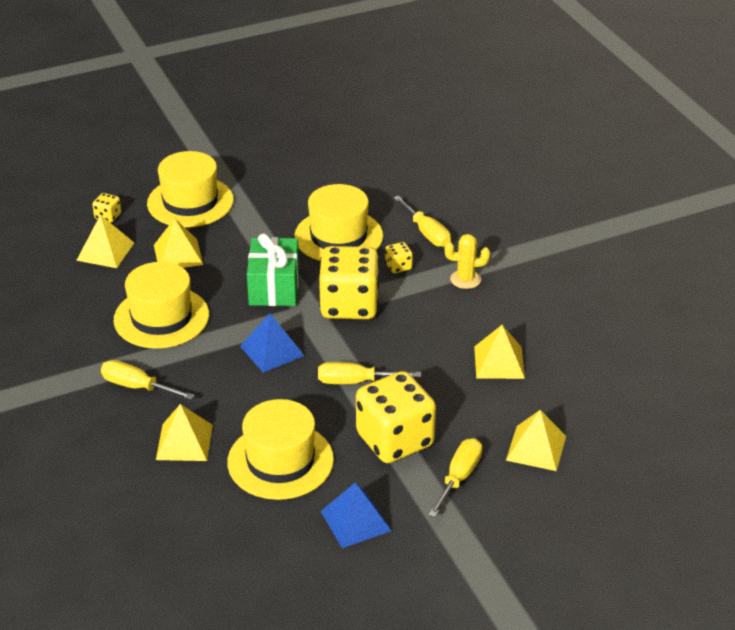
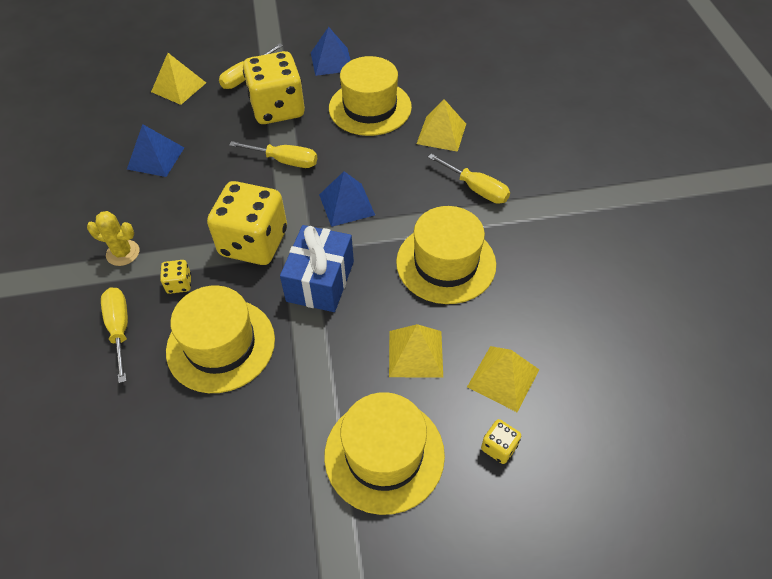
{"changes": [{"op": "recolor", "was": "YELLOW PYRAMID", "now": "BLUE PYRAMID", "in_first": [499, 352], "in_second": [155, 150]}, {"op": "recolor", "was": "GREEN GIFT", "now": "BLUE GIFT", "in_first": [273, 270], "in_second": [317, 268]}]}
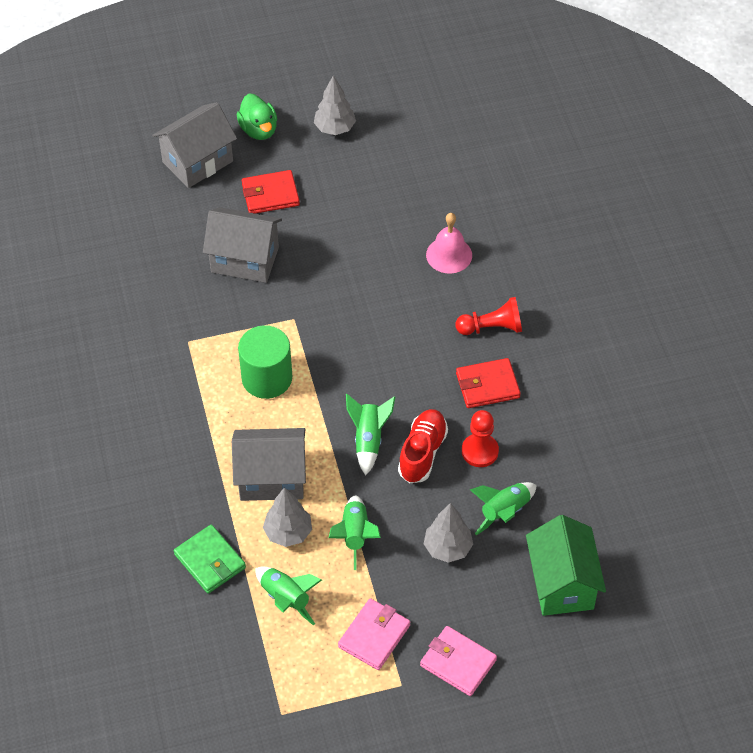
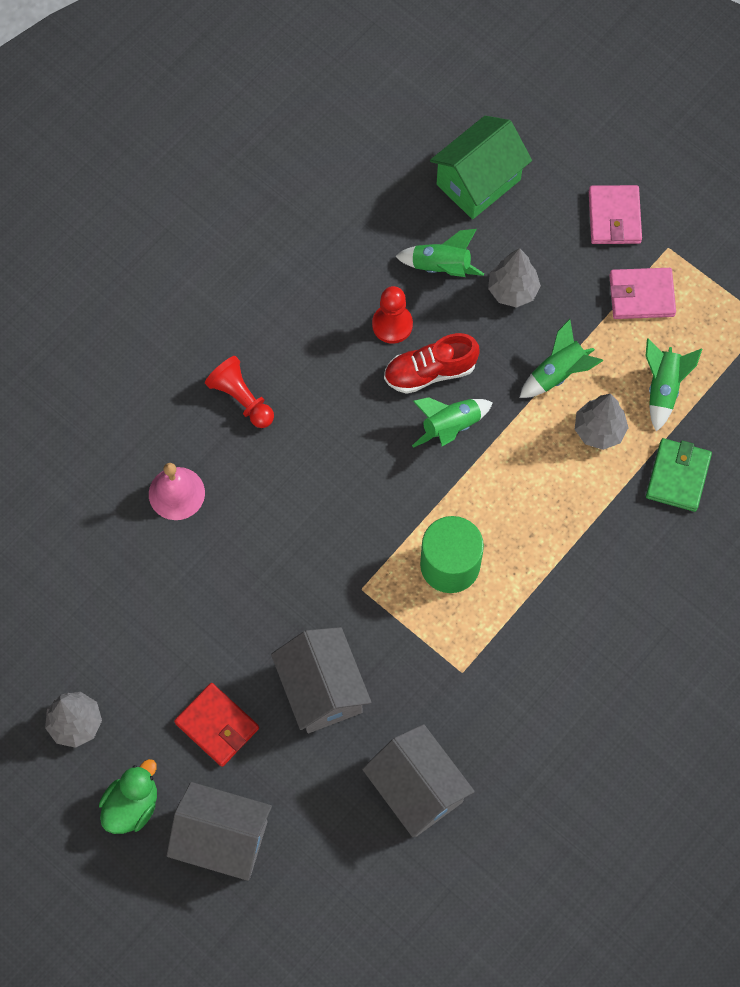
{"changes": [{"op": "move", "was": "GREY HOUSE", "in_first": [269, 464], "in_second": [418, 780]}, {"op": "delete", "was": "RED WALLET", "in_first": [488, 383]}]}
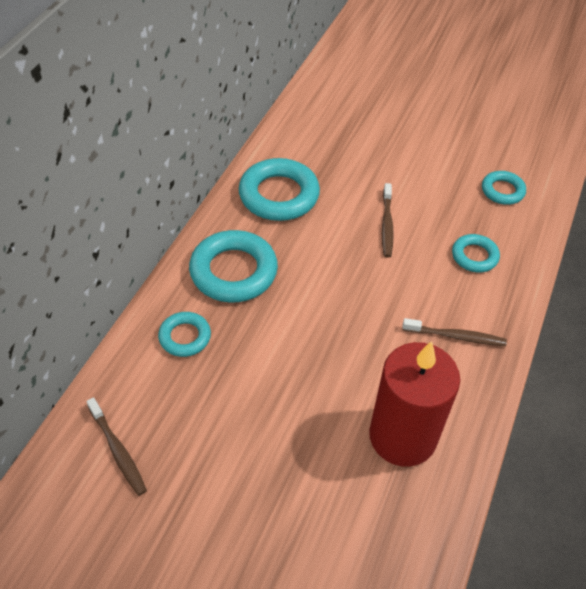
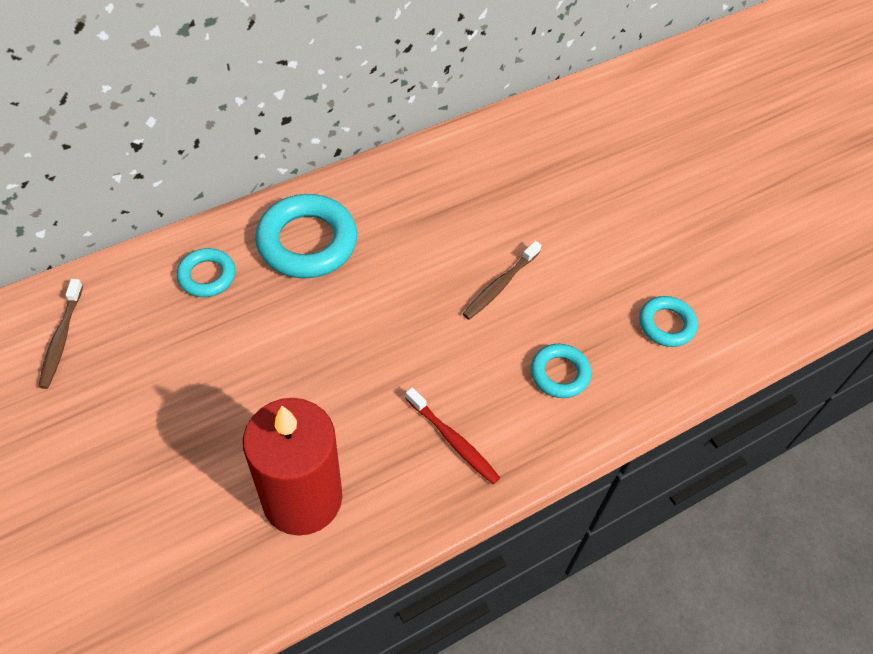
{"changes": [{"op": "recolor", "was": "BROWN TOOTHBRUSH", "now": "RED TOOTHBRUSH", "in_first": [454, 332], "in_second": [452, 435]}, {"op": "delete", "was": "TURQUOISE RING", "in_first": [279, 189]}]}
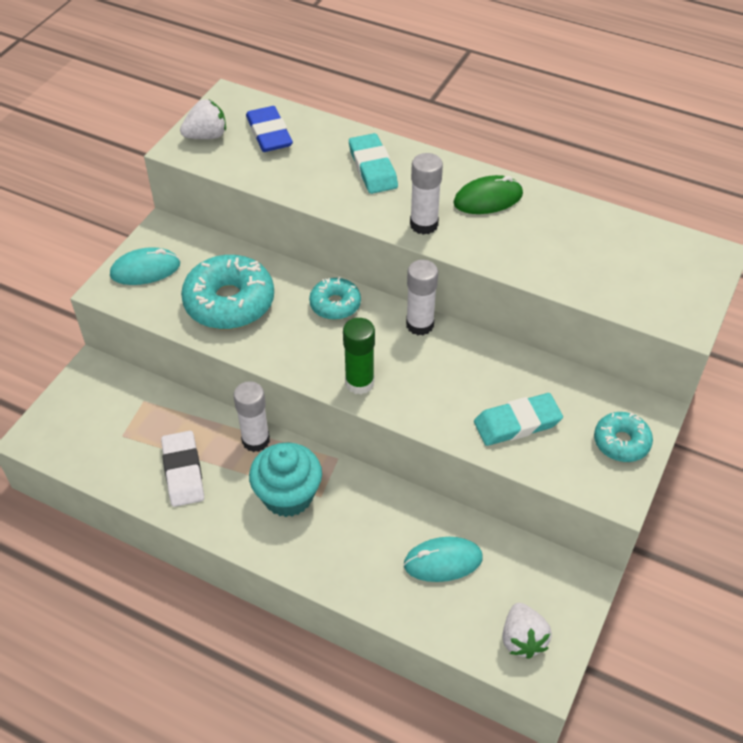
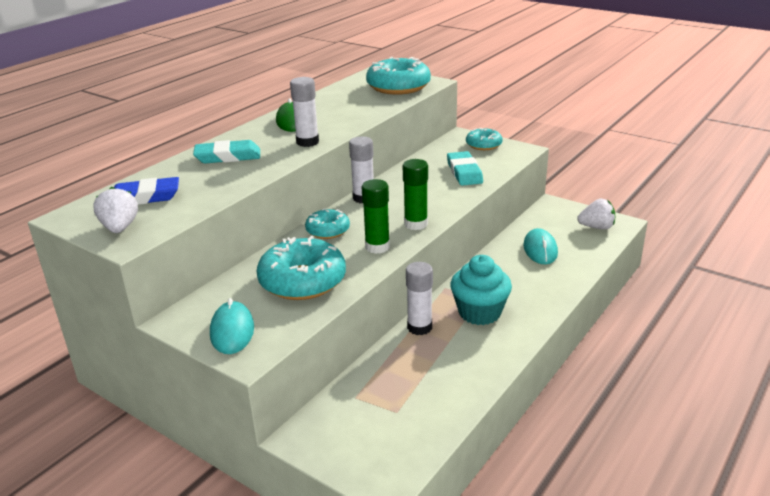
{"changes": [{"op": "insert", "now": "GREEN GLUE STICK", "in_second": [376, 216]}, {"op": "insert", "now": "TURQUOISE DONUT", "in_second": [398, 76]}, {"op": "delete", "was": "WHITE ERASER", "in_first": [182, 469]}]}
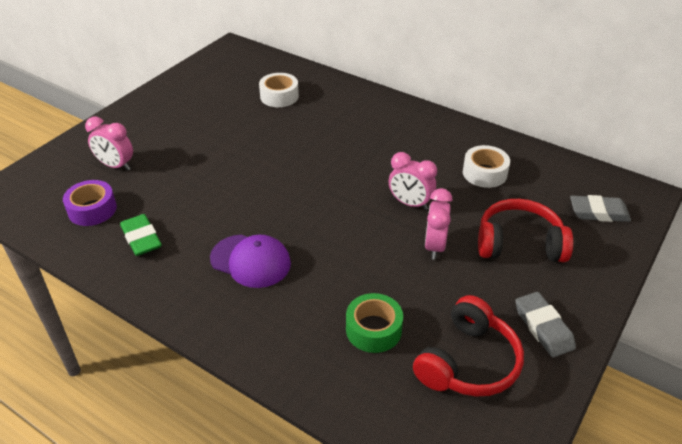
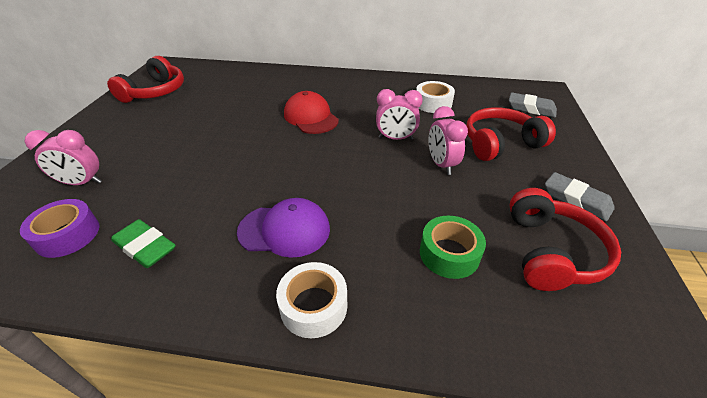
{"changes": [{"op": "insert", "now": "RED HEADPHONES", "in_second": [145, 79]}, {"op": "move", "was": "WHITE TAPE", "in_first": [279, 90], "in_second": [311, 300]}, {"op": "insert", "now": "RED CAP", "in_second": [311, 112]}, {"op": "rotate", "was": "GREY ERASER", "in_first": [600, 208], "in_second": [533, 105], "clockwise": 45}]}
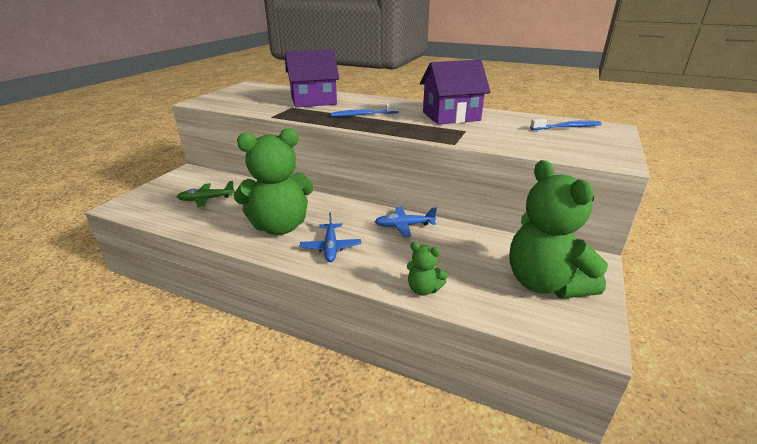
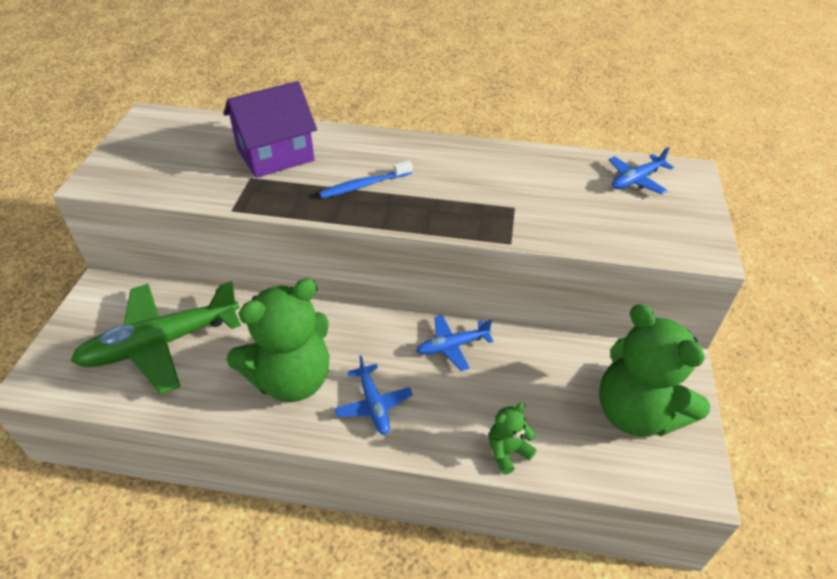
{"changes": [{"op": "resize", "was": "GREEN PLANE", "in_first": [206, 194], "in_second": [156, 337], "ratio": 2.02}, {"op": "rotate", "was": "GREEN TEDDY BEAR", "in_first": [427, 269], "in_second": [513, 439], "clockwise": 135}, {"op": "replace", "was": "BLUE TOOTHBRUSH", "now": "BLUE PLANE", "in_first": [565, 124], "in_second": [641, 170]}, {"op": "delete", "was": "PURPLE HOUSE", "in_first": [455, 92]}]}
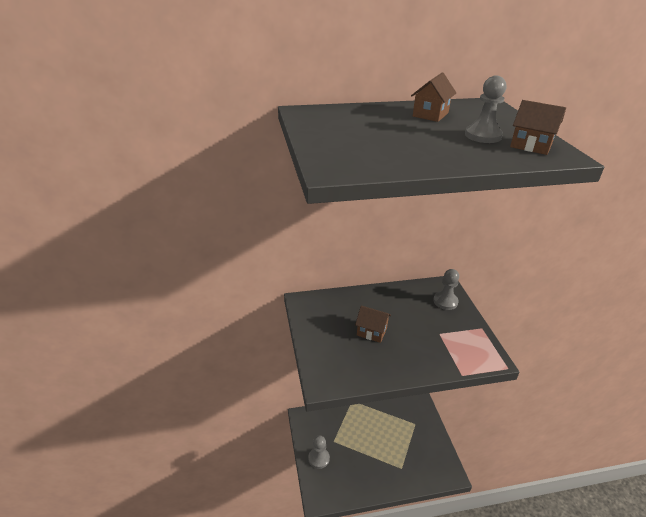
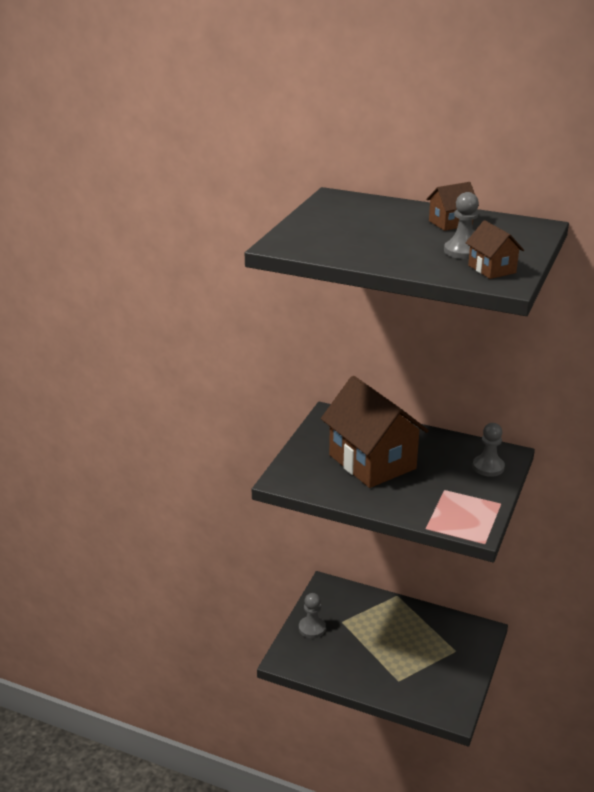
{"changes": [{"op": "resize", "was": "BROWN HOUSE", "in_first": [373, 324], "in_second": [375, 432], "ratio": 2.28}]}
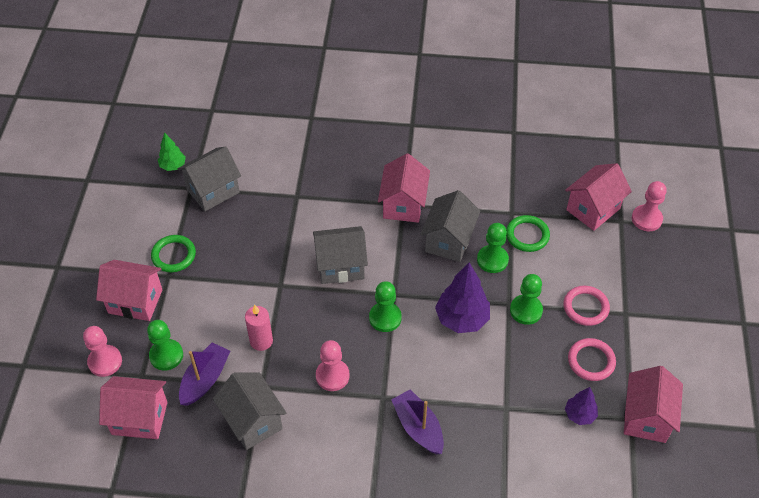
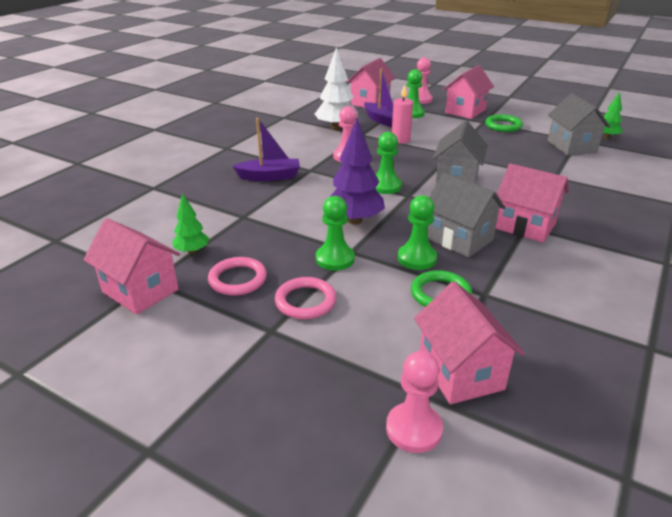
{"changes": [{"op": "recolor", "was": "PURPLE TREE", "now": "GREEN TREE", "in_first": [581, 406], "in_second": [190, 223]}, {"op": "replace", "was": "GREY HOUSE", "now": "WHITE TREE", "in_first": [250, 411], "in_second": [336, 88]}]}
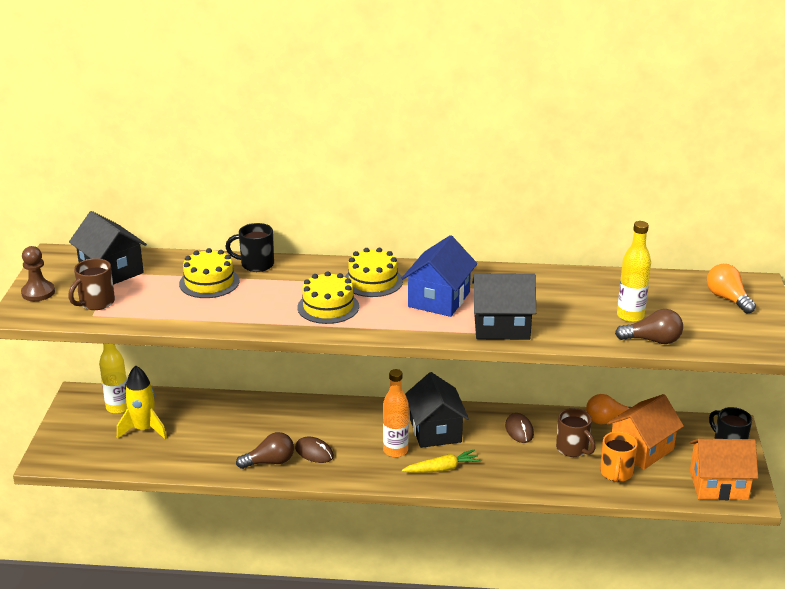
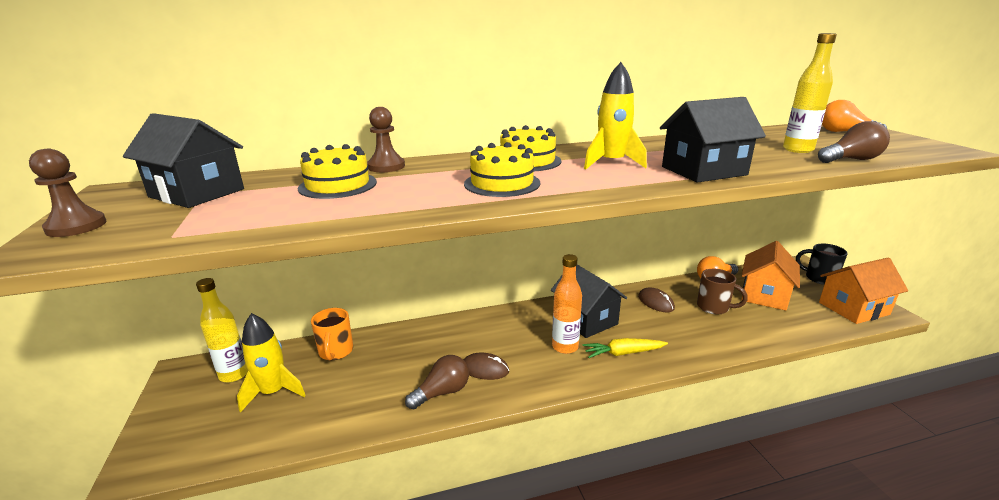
{"changes": [{"op": "move", "was": "ORANGE MUG", "in_first": [619, 456], "in_second": [332, 334]}, {"op": "replace", "was": "BLACK MUG", "now": "BROWN PAWN", "in_first": [250, 247], "in_second": [386, 139]}, {"op": "rotate", "was": "YELLOW CARROT", "in_first": [441, 461], "in_second": [625, 348], "clockwise": -150}, {"op": "replace", "was": "BLUE HOUSE", "now": "YELLOW ROCKET", "in_first": [439, 276], "in_second": [615, 115]}, {"op": "delete", "was": "BROWN MUG", "in_first": [91, 284]}]}
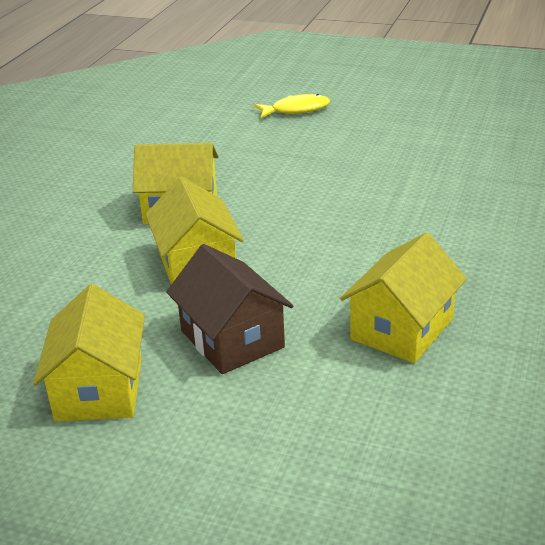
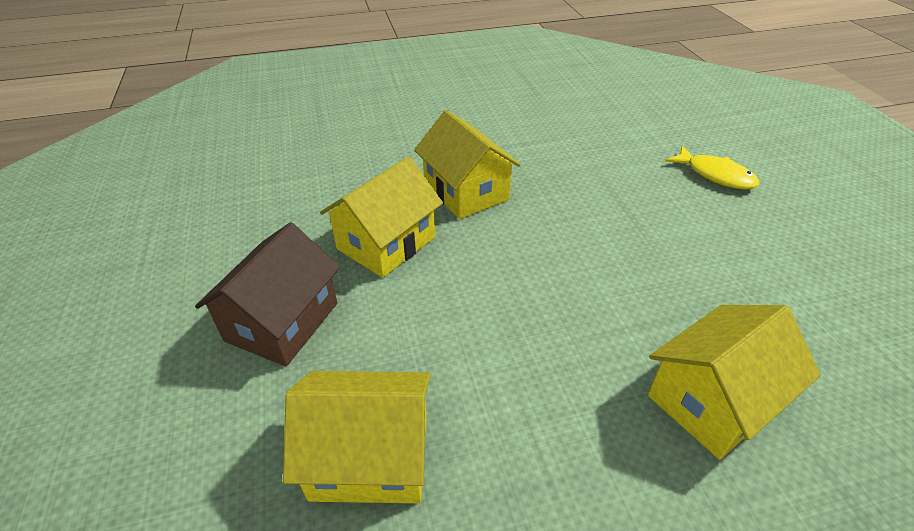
{"changes": [{"op": "move", "was": "YELLOW HOUSE", "in_first": [89, 353], "in_second": [734, 382]}]}
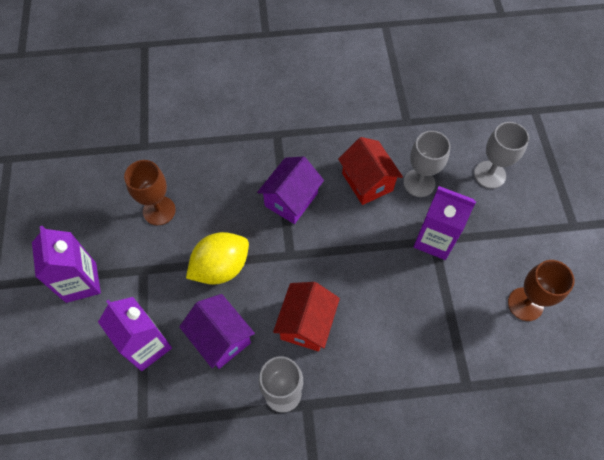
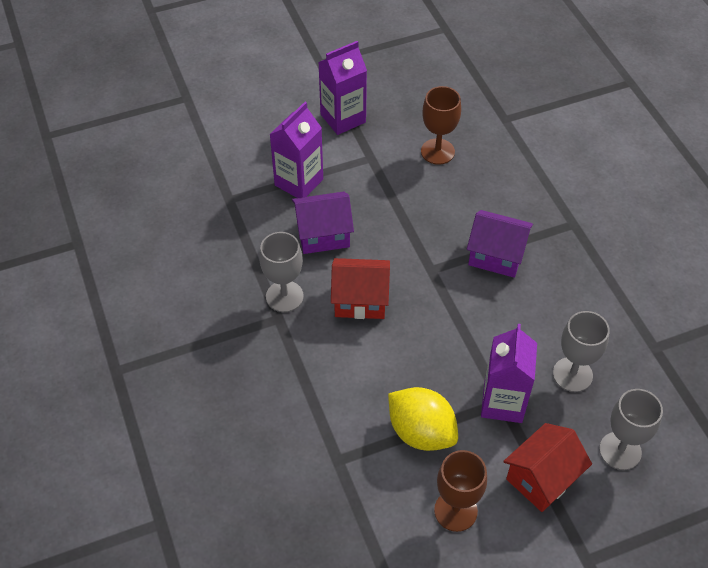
{"changes": [{"op": "rotate", "was": "PURPLE HOUSE", "in_first": [217, 331], "in_second": [323, 223], "clockwise": 45}, {"op": "move", "was": "YELLOW LEMON", "in_first": [217, 258], "in_second": [423, 419]}, {"op": "move", "was": "RED HOUSE", "in_first": [370, 171], "in_second": [547, 467]}]}
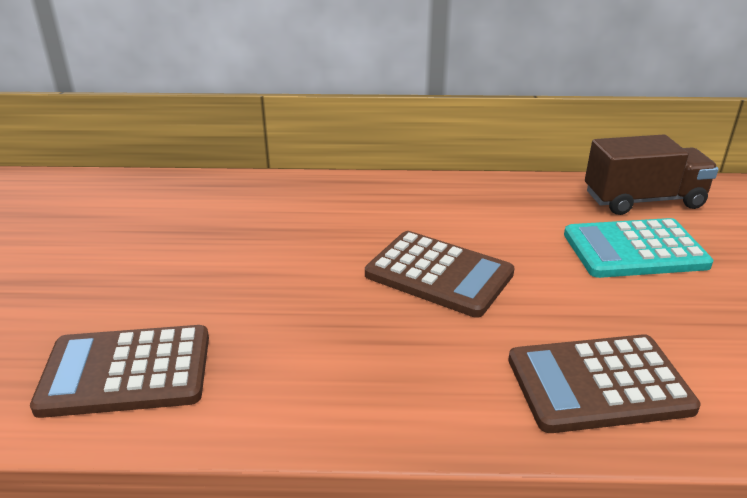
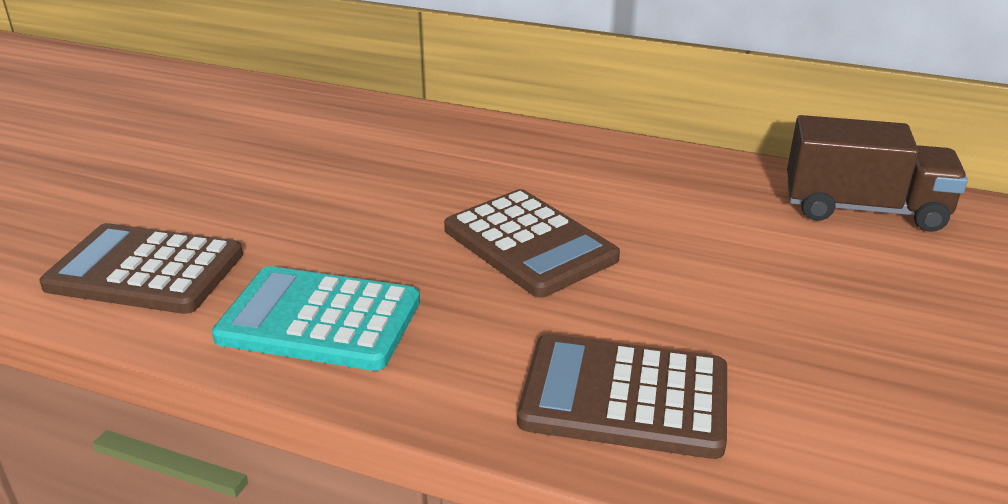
{"changes": [{"op": "move", "was": "TURQUOISE CALCULATOR", "in_first": [638, 248], "in_second": [316, 318]}]}
